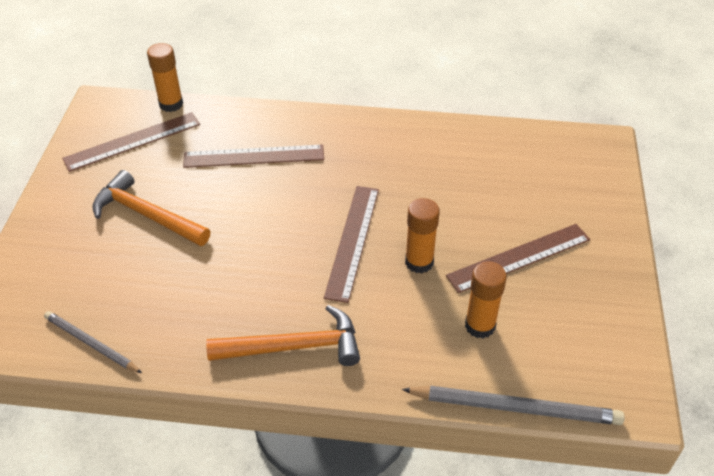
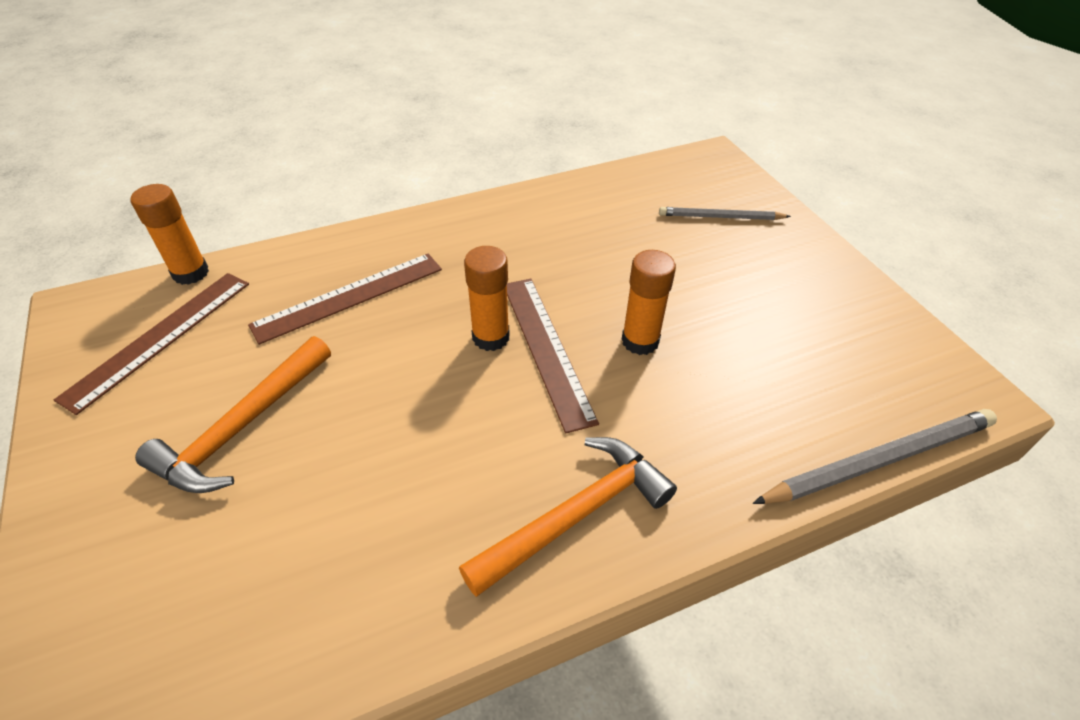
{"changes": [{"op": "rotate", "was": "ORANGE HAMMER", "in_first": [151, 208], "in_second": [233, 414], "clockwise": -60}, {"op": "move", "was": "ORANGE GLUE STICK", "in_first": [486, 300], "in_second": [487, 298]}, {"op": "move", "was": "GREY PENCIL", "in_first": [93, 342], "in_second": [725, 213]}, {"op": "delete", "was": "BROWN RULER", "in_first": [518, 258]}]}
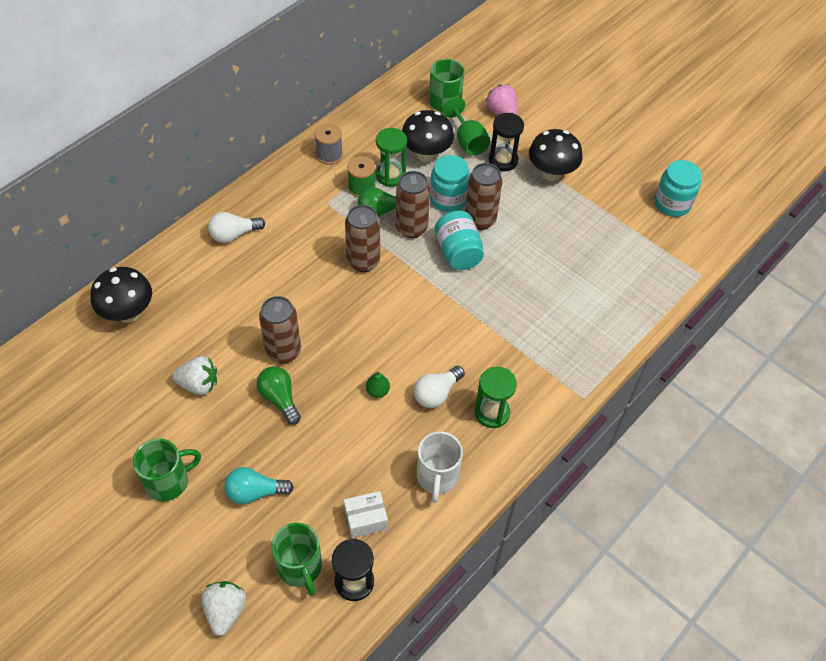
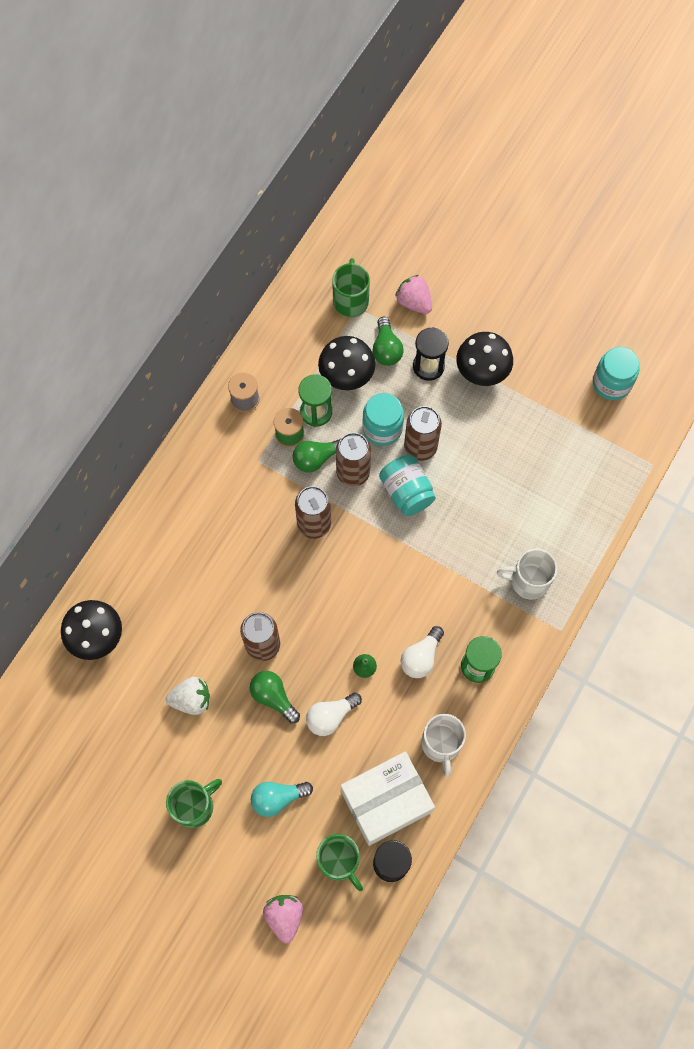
{"changes": [{"op": "recolor", "was": "WHITE STRAWBERRY", "now": "PINK STRAWBERRY", "in_first": [223, 608], "in_second": [283, 919]}, {"op": "move", "was": "WHITE LIGHT BULB", "in_first": [236, 227], "in_second": [334, 714]}, {"op": "resize", "was": "WHITE BOX", "in_first": [366, 514], "in_second": [388, 798], "ratio": 2.07}, {"op": "replace", "was": "GREEN GOBLET", "now": "GREEN LIGHT BULB", "in_first": [466, 126], "in_second": [388, 341]}, {"op": "insert", "now": "WHITE MUG", "in_second": [527, 574]}]}
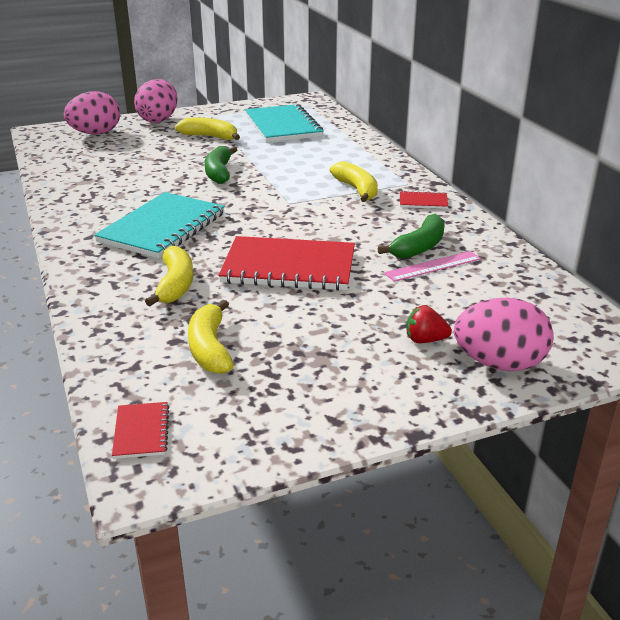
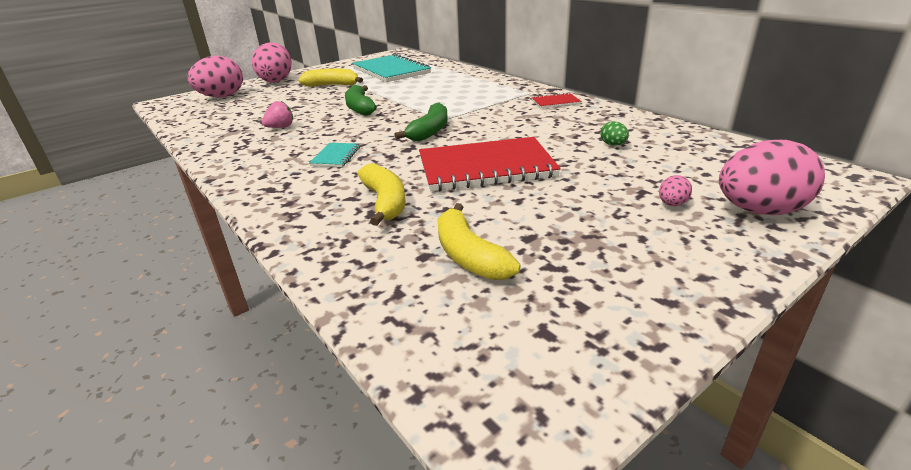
{"changes": [{"op": "insert", "now": "PINK STRAWBERRY", "in_second": [277, 114]}, {"op": "resize", "was": "TURQUOISE NOTEBOOK", "in_first": [159, 225], "in_second": [334, 155], "ratio": 0.44}, {"op": "move", "was": "GREEN BANANA", "in_first": [411, 236], "in_second": [421, 122]}, {"op": "replace", "was": "PINK RULER", "now": "GREEN EGG", "in_first": [432, 266], "in_second": [614, 133]}, {"op": "replace", "was": "RED STRAWBERRY", "now": "PINK EGG", "in_first": [429, 324], "in_second": [675, 190]}, {"op": "delete", "was": "RED NOTEBOOK", "in_first": [140, 430]}, {"op": "delete", "was": "YELLOW BANANA", "in_first": [354, 181]}]}
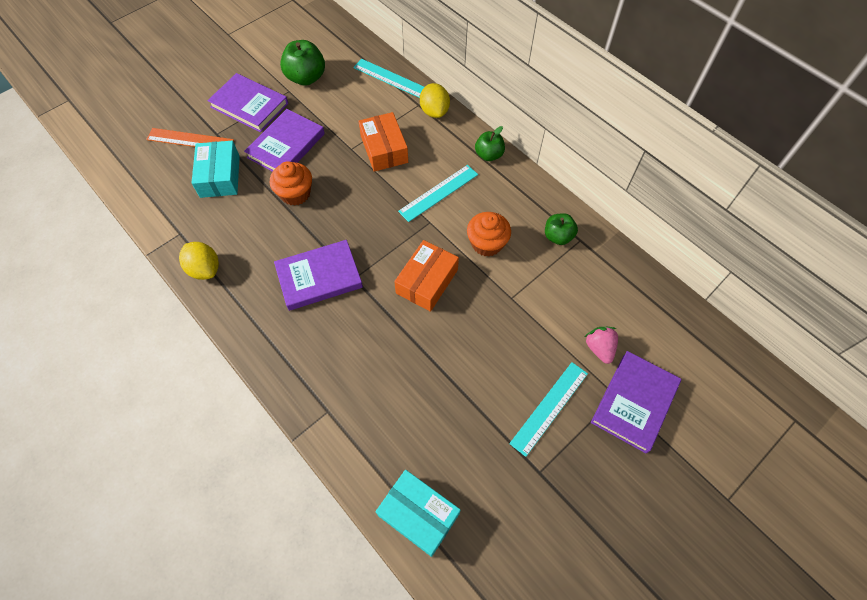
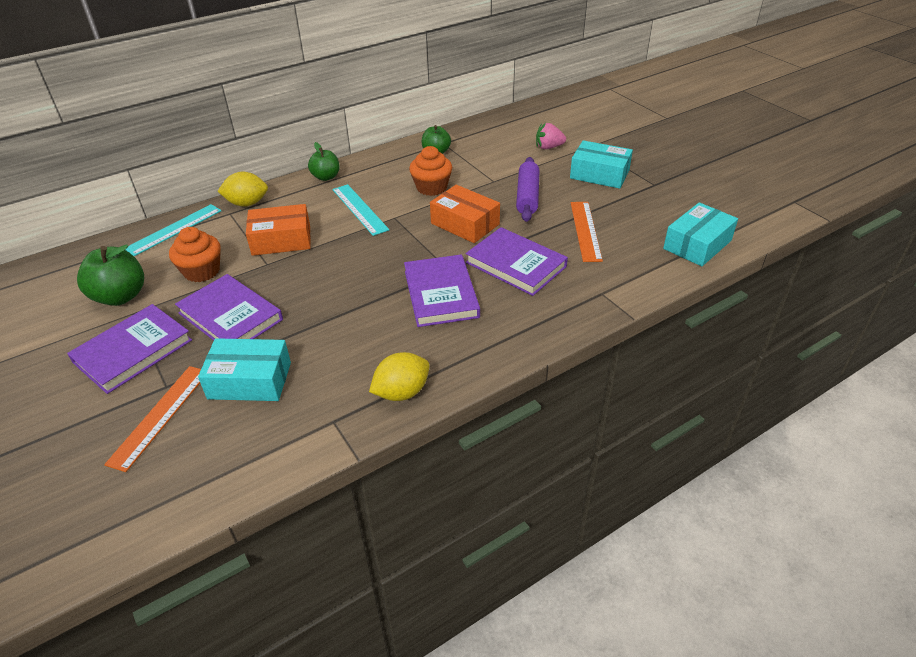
{"changes": [{"op": "move", "was": "ORANGE CUPCAKE", "in_first": [291, 183], "in_second": [195, 254]}, {"op": "move", "was": "PURPLE BOOK", "in_first": [636, 402], "in_second": [517, 261]}, {"op": "insert", "now": "PURPLE ROLLING PIN", "in_second": [527, 189]}, {"op": "replace", "was": "TURQUOISE RULER", "now": "TURQUOISE BOX", "in_first": [548, 409], "in_second": [601, 164]}, {"op": "insert", "now": "ORANGE RULER", "in_second": [587, 232]}]}
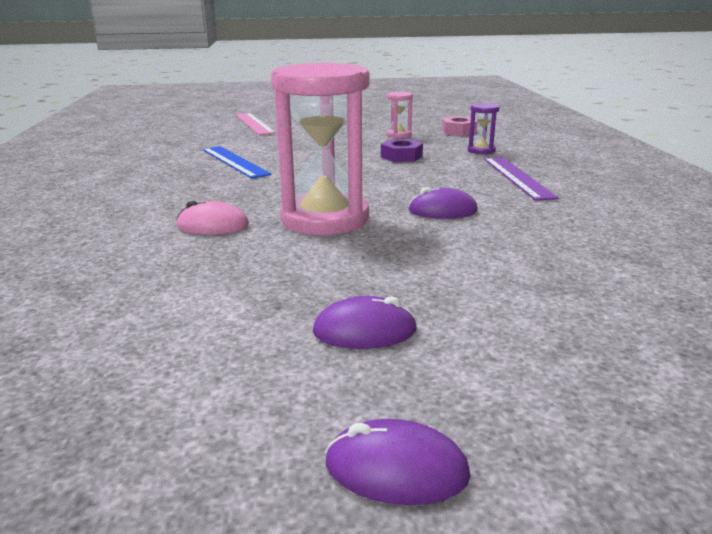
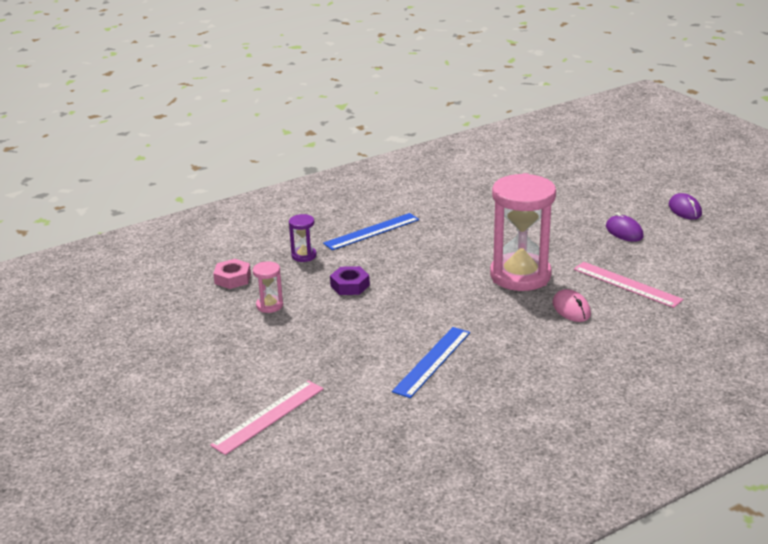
{"changes": [{"op": "recolor", "was": "PURPLE RULER", "now": "BLUE RULER", "in_first": [521, 179], "in_second": [371, 231]}, {"op": "insert", "now": "PINK RULER", "in_second": [628, 285]}, {"op": "delete", "was": "PURPLE MOUSE", "in_first": [443, 203]}]}
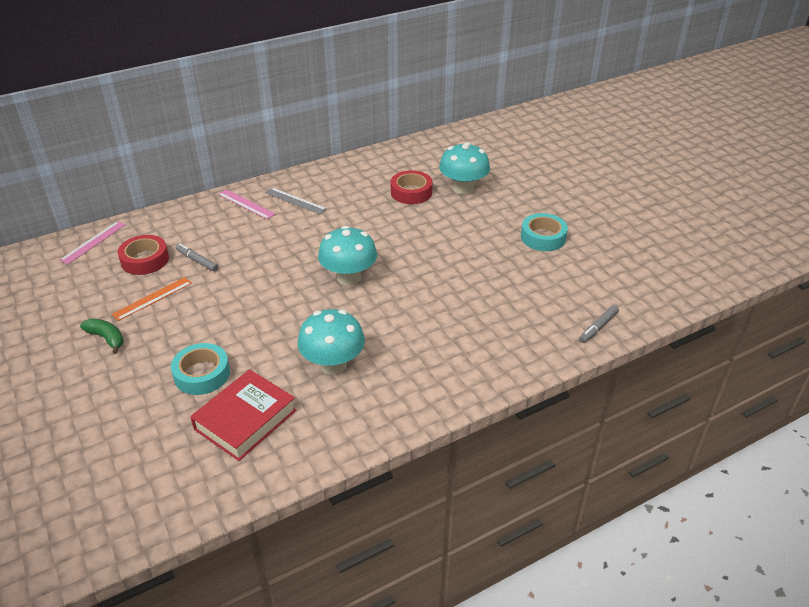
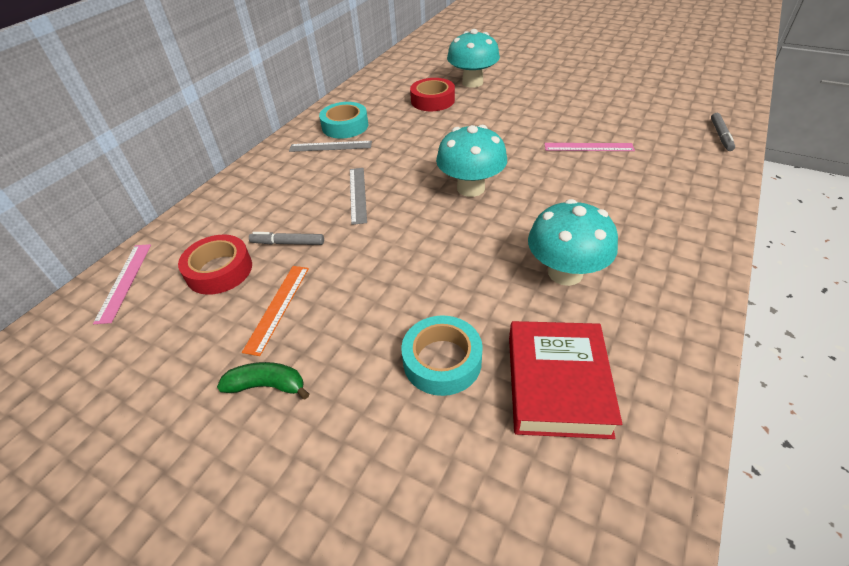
{"changes": [{"op": "move", "was": "TURQUOISE TAPE", "in_first": [544, 232], "in_second": [343, 120]}, {"op": "insert", "now": "GREY RULER", "in_second": [358, 196]}, {"op": "move", "was": "PINK RULER", "in_first": [246, 204], "in_second": [589, 147]}]}
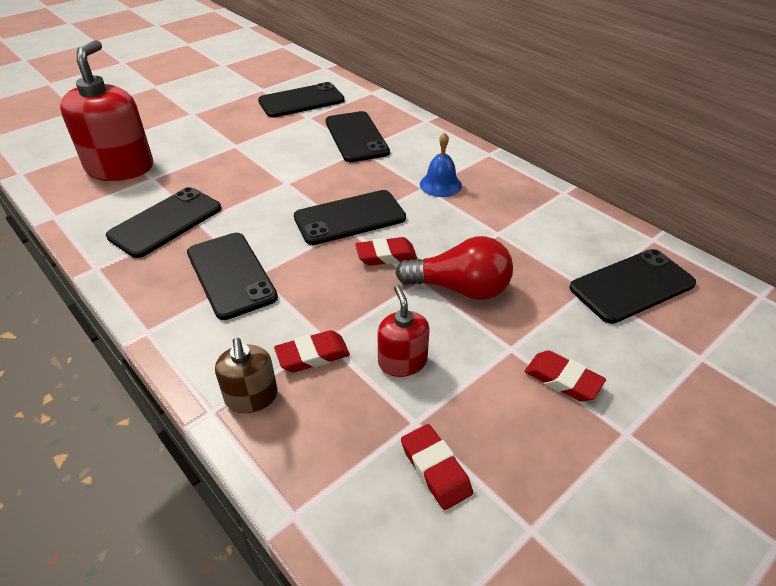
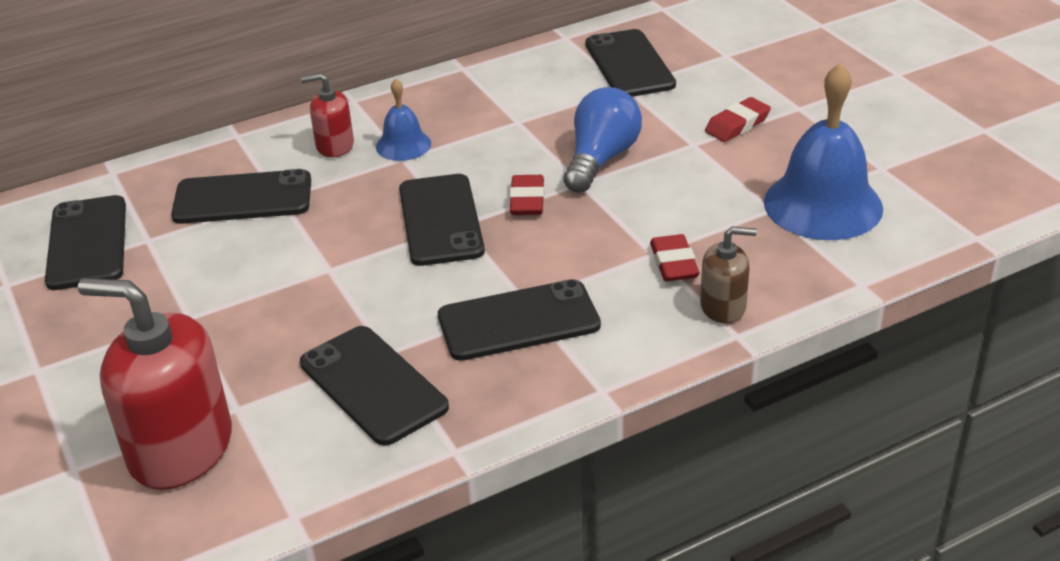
{"changes": [{"op": "move", "was": "RED SOAP DISPENSER", "in_first": [403, 331], "in_second": [327, 115]}, {"op": "recolor", "was": "RED LIGHT BULB", "now": "BLUE LIGHT BULB", "in_first": [454, 268], "in_second": [602, 140]}, {"op": "replace", "was": "RED ERASER", "now": "BLUE BELL", "in_first": [437, 467], "in_second": [823, 151]}]}
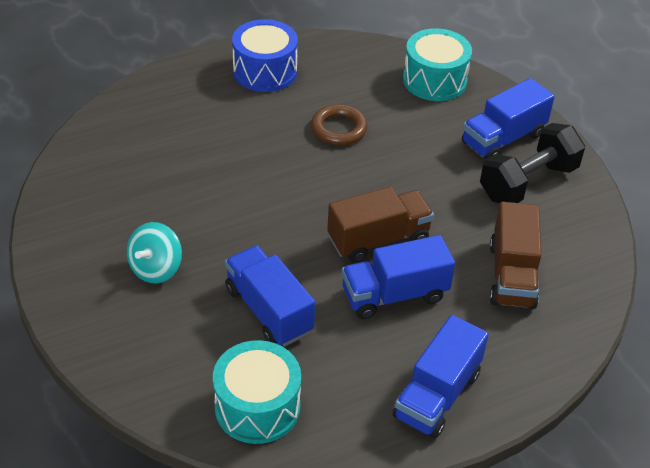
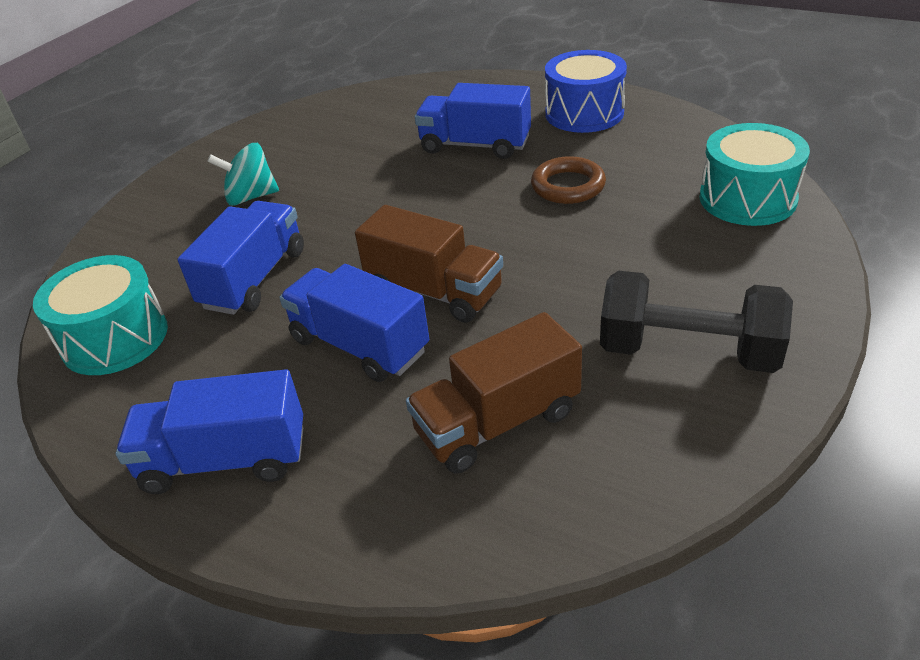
{"changes": [{"op": "move", "was": "BLUE TRUCK", "in_first": [508, 118], "in_second": [473, 121]}]}
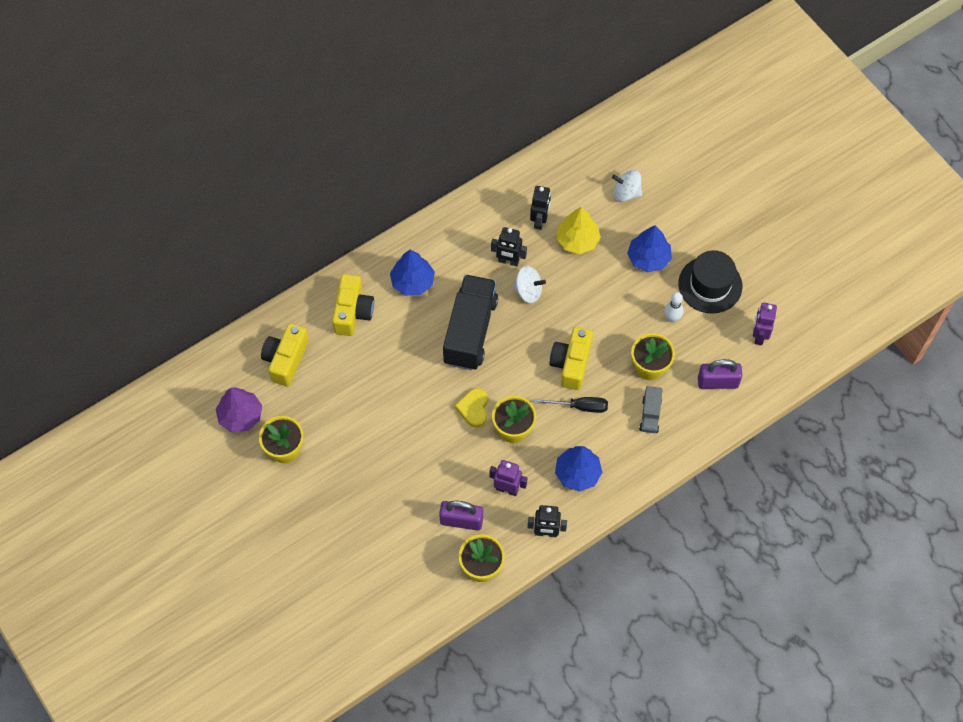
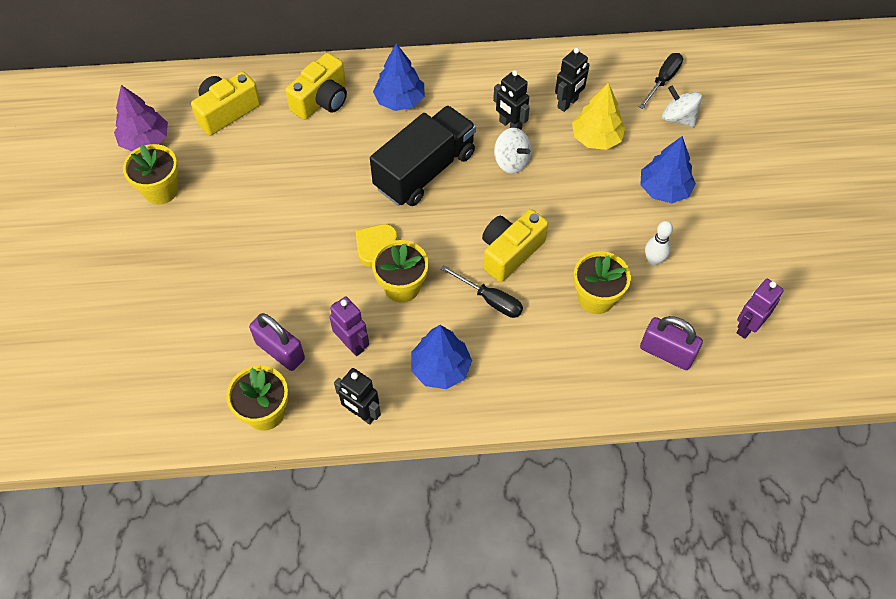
{"changes": [{"op": "insert", "now": "BLACK SCREWDRIVER", "in_second": [661, 81]}, {"op": "delete", "was": "GREY TRUCK", "in_first": [651, 409]}, {"op": "delete", "was": "BLACK HAT", "in_first": [710, 282]}]}
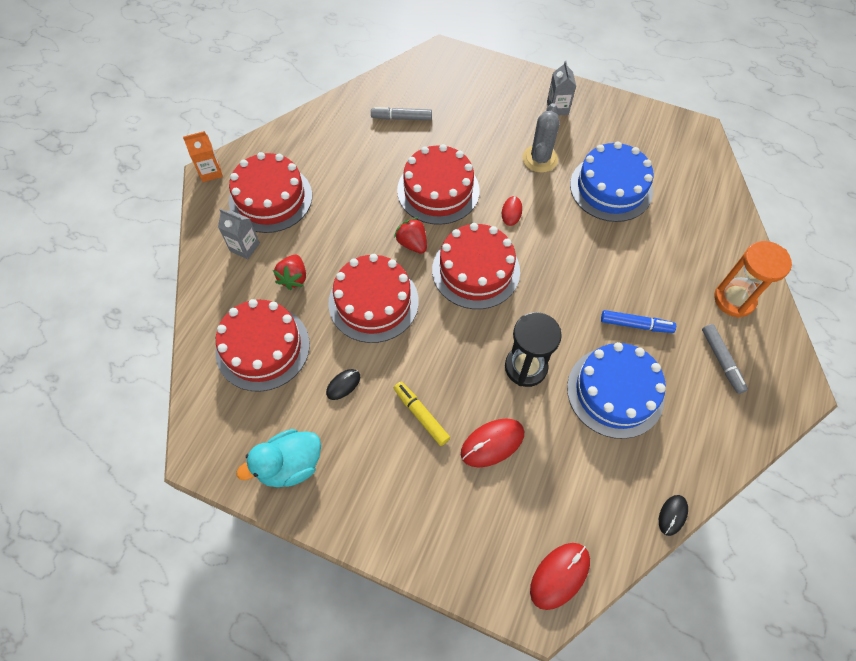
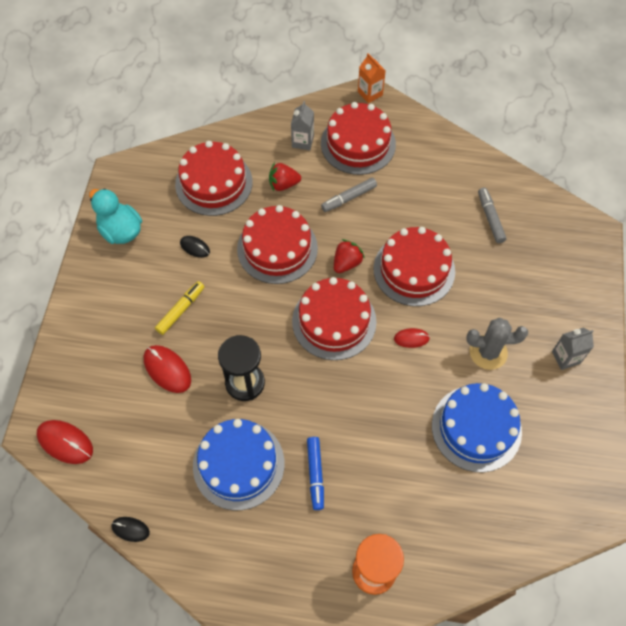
{"changes": [{"op": "move", "was": "GREY MARKER", "in_first": [725, 359], "in_second": [349, 194]}]}
